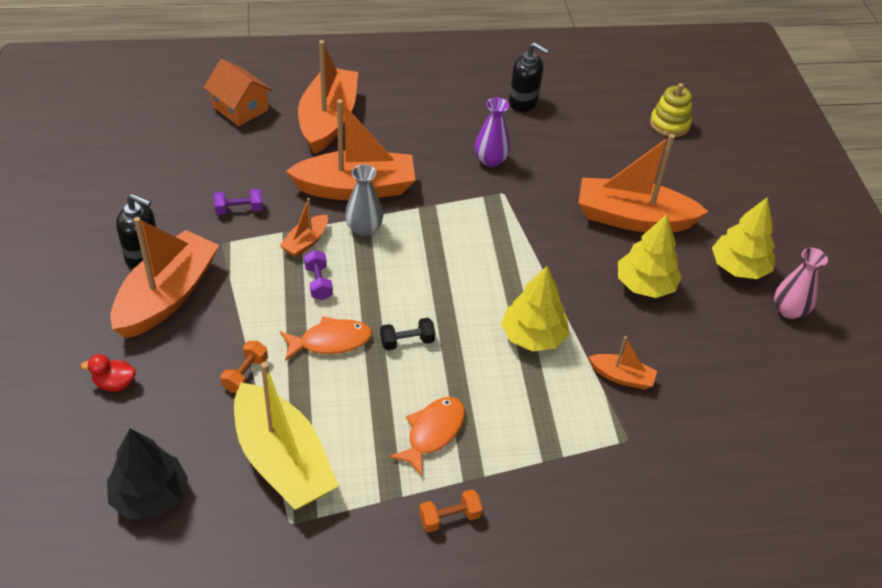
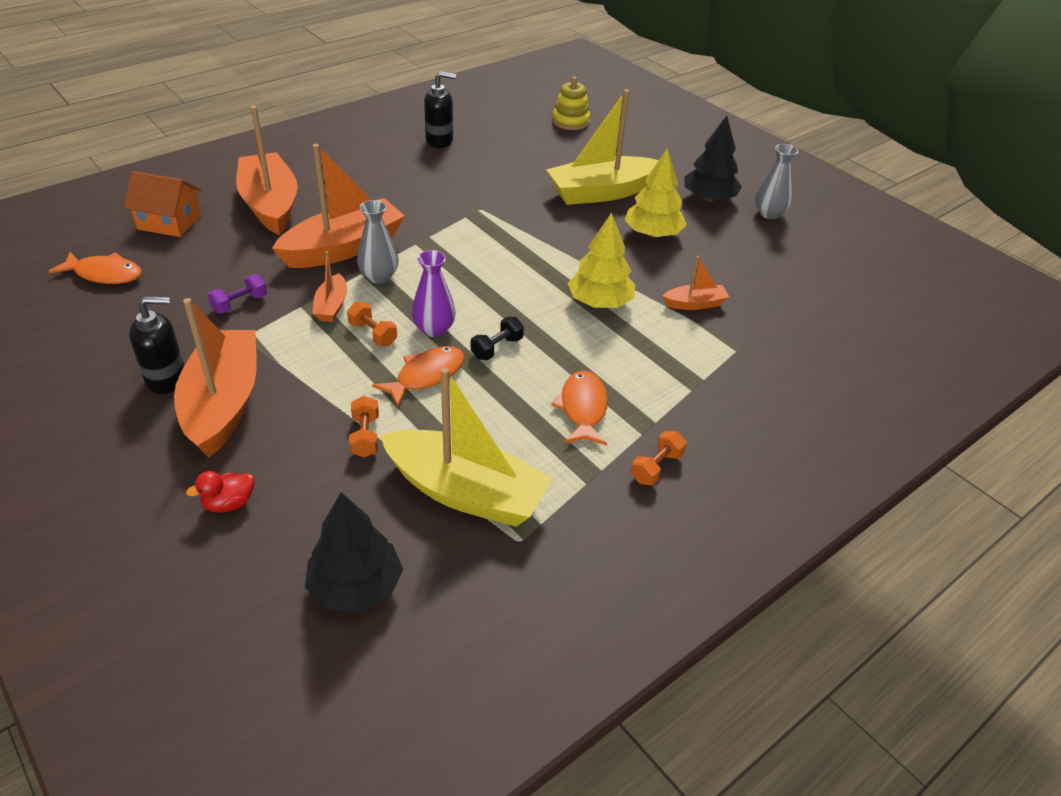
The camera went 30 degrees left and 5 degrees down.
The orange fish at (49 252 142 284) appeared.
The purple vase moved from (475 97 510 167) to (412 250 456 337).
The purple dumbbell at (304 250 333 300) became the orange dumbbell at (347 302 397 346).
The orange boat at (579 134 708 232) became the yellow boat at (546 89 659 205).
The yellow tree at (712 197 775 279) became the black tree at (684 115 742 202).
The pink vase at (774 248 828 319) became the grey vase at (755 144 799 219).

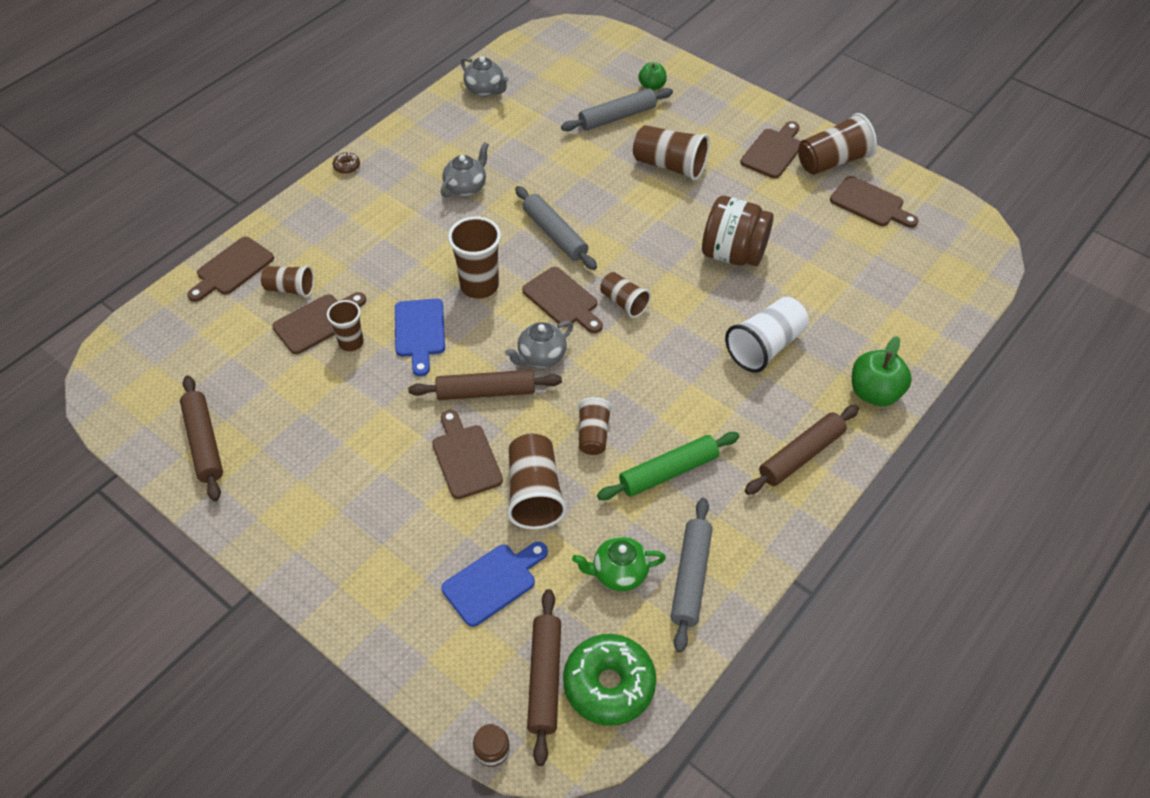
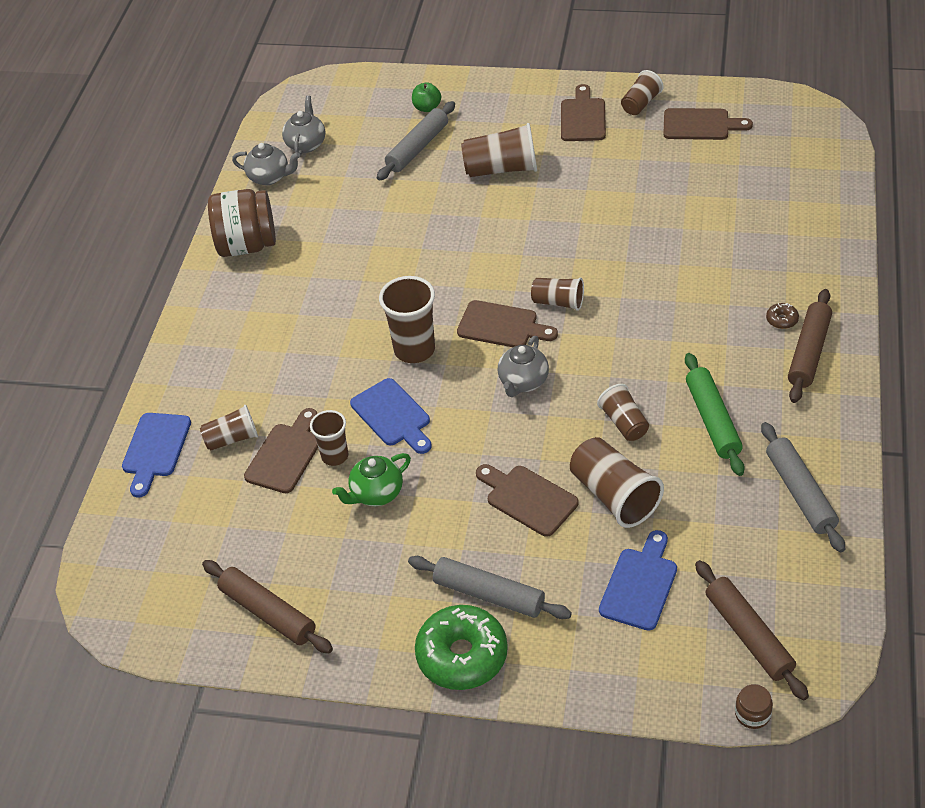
The camera went 25 degrees left and 5 degrees down.
The brown rolling pin at (408 370 562 400) disappeared.
The white cup at (725 297 809 373) disappeared.
The green apple at (852 336 912 406) disappeared.
The brown donut moved from (333 152 360 174) to (766 303 799 329).
The grey teapot moved from (440 142 489 197) to (282 96 325 156).
The grey rolling pin moved from (515 186 597 270) to (408 556 572 619).
The green donut moved from (563 634 656 726) to (415 605 508 690).
The green teapot moved from (572 537 666 591) to (332 453 411 506).
The brown jar moved from (702 196 774 266) to (208 189 276 257).
The brown cutting board at (187 237 274 302) became the blue cutting board at (122 413 191 498).
The green rolling pin at (597 432 739 500) turned 45 degrees counterclockwise.
The brown cup at (798 113 877 175) changed to 0.62 times the size.

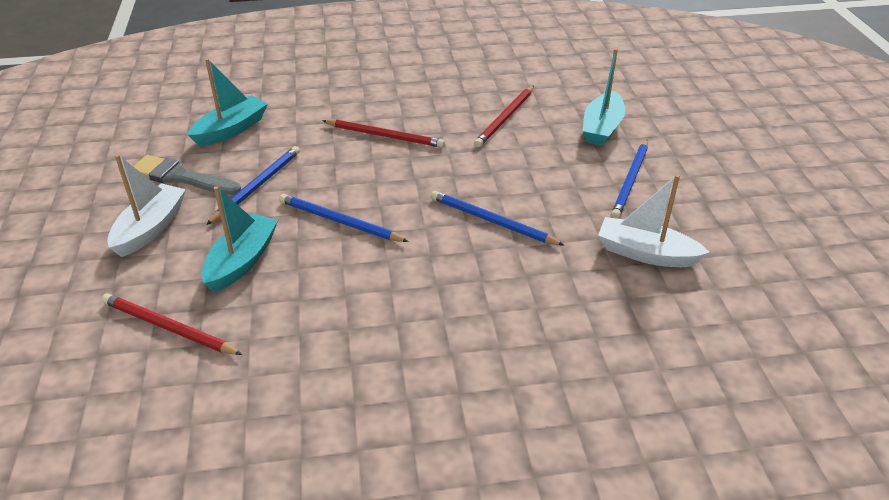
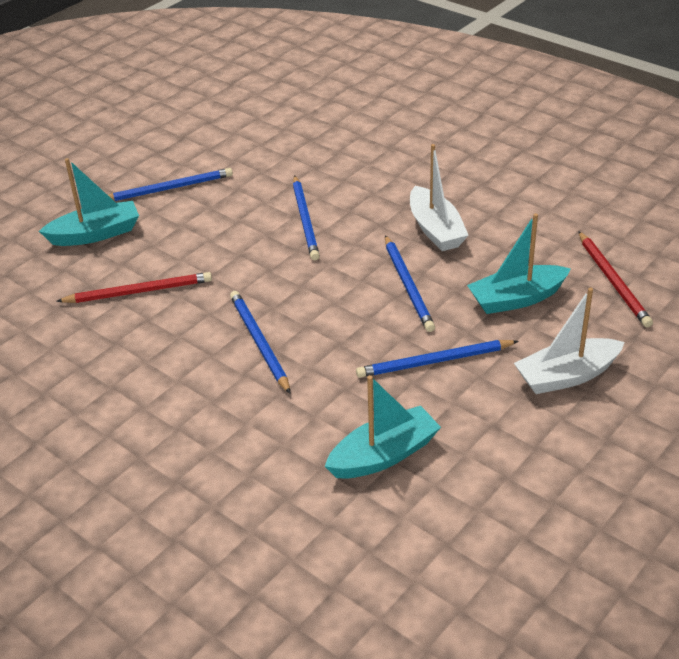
The camera went 130 degrees left and 0 degrees up.
The grey brush at (133 155 241 195) disappeared.
The white boat moved from (598 174 710 267) to (410 144 469 251).
The red pencil at (322 119 445 148) became the blue pencil at (230 291 291 394).
The turquoise boat at (188 58 268 146) turned 150 degrees clockwise.

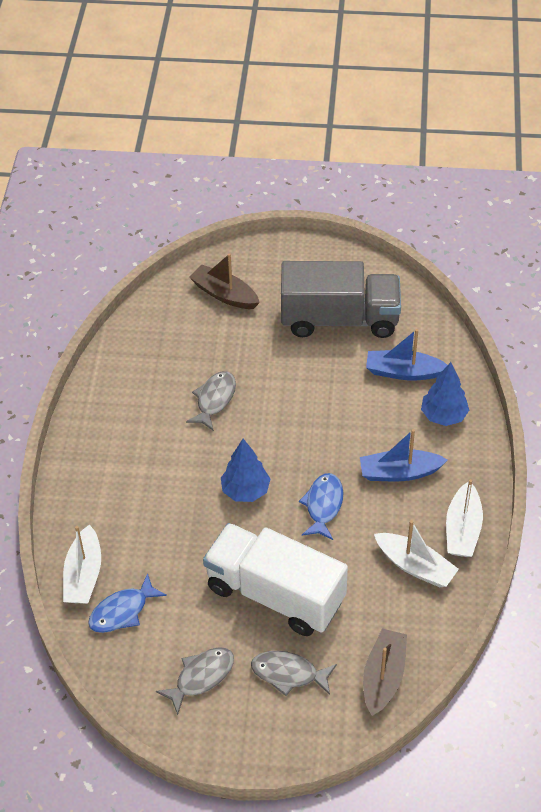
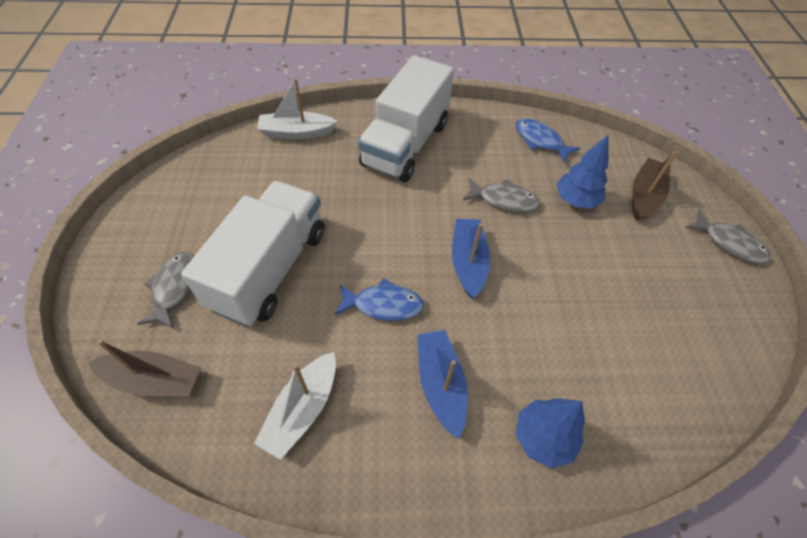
The camera went 80 degrees right and 5 degrees up.
The grey truck at (281 261 401 338) disappeared.
The white boat at (446 479 483 557) disappeared.
The white truck at (358 55 454 182) appeared.
The blue fish moved from (88 573 167 633) to (516 119 581 163).
The grey fish moved from (156 647 234 715) to (686 209 771 264).
The blue tree moved from (221 439 270 502) to (556 135 608 209).
The blue boat moved from (366 329 447 381) to (452 219 490 298).

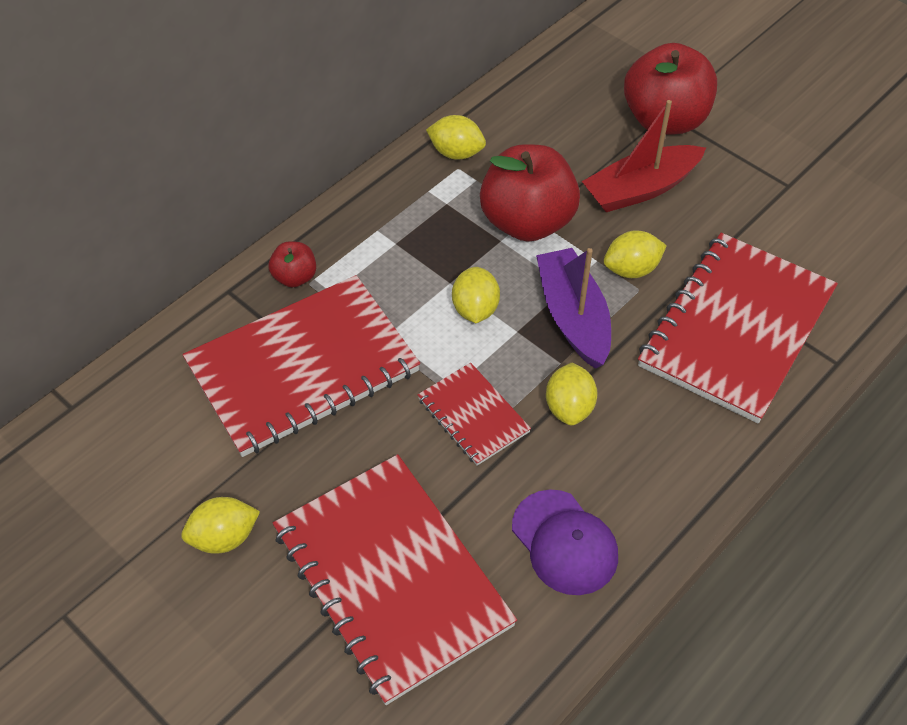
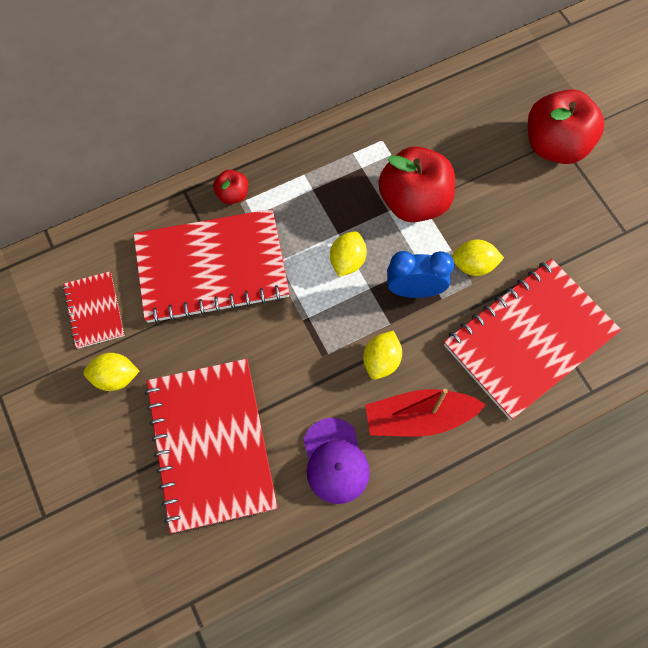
The camera went 20 degrees right and 15 degrees up.
The yellow lemon at (426 115 486 160) disappeared.
The red notebook moved from (418 362 531 466) to (63 271 125 349).
The red boat moved from (582 100 706 212) to (365 389 486 437).
The purple boat at (536 248 611 369) was replaced by the blue clock at (387 251 454 298).

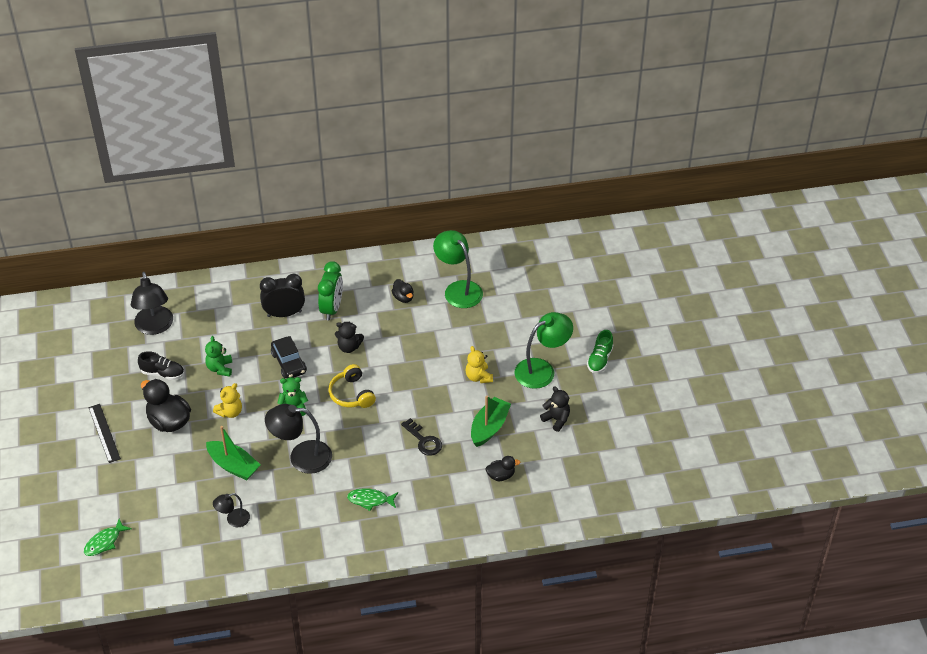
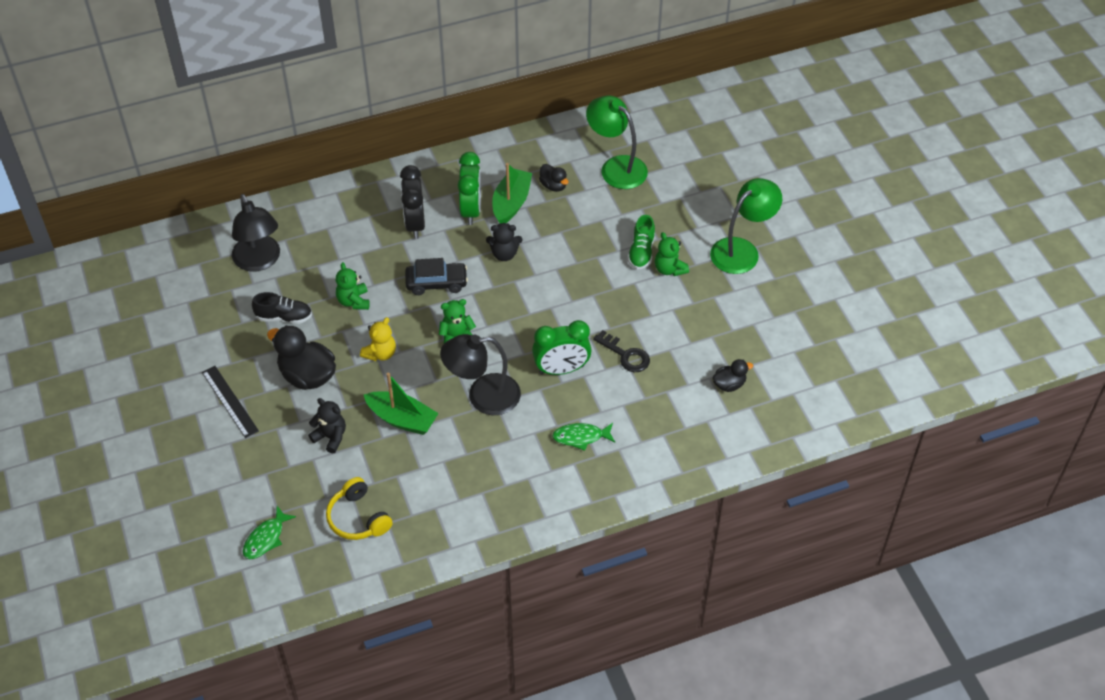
The camera went 10 degrees left and 5 degrees up.
The black lamp at (213 493 250 527) disappeared.
The green clock at (532 320 592 375) appeared.
The yellow headphones moved from (329 364 376 408) to (326 477 392 540).
The green boat moved from (471 396 511 447) to (492 163 532 224).
The black teddy bear moved from (540 386 570 432) to (308 398 346 453).
The green shoe moved from (587 330 613 373) to (628 215 655 269).
The yellow teddy bear at (466 346 493 383) became the green teddy bear at (655 232 689 276).
The black clock at (260 274 305 317) turned 75 degrees counterclockwise.
The black car at (271 336 307 378) turned 60 degrees counterclockwise.

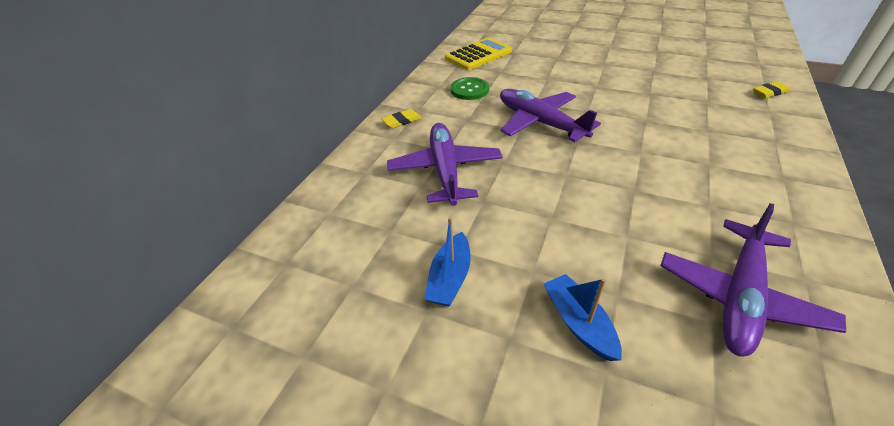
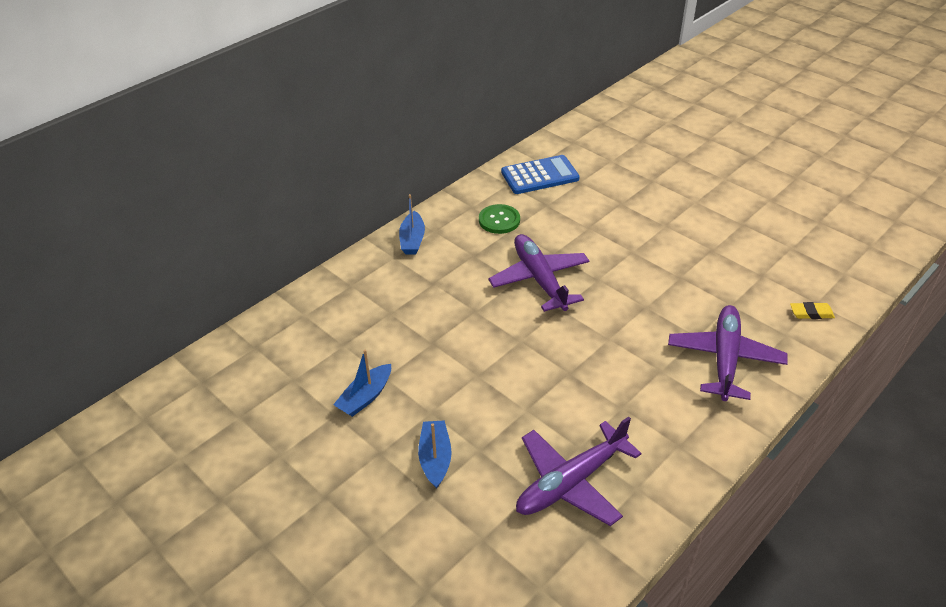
The camera went 20 degrees right and 0 degrees up.
The purple plane moved from (387 123 502 206) to (668 305 788 401).
The yellow eraser at (382 109 421 128) was replaced by the blue boat at (399 194 425 254).
The yellow calculator at (445 38 512 70) became the blue calculator at (501 155 580 194).

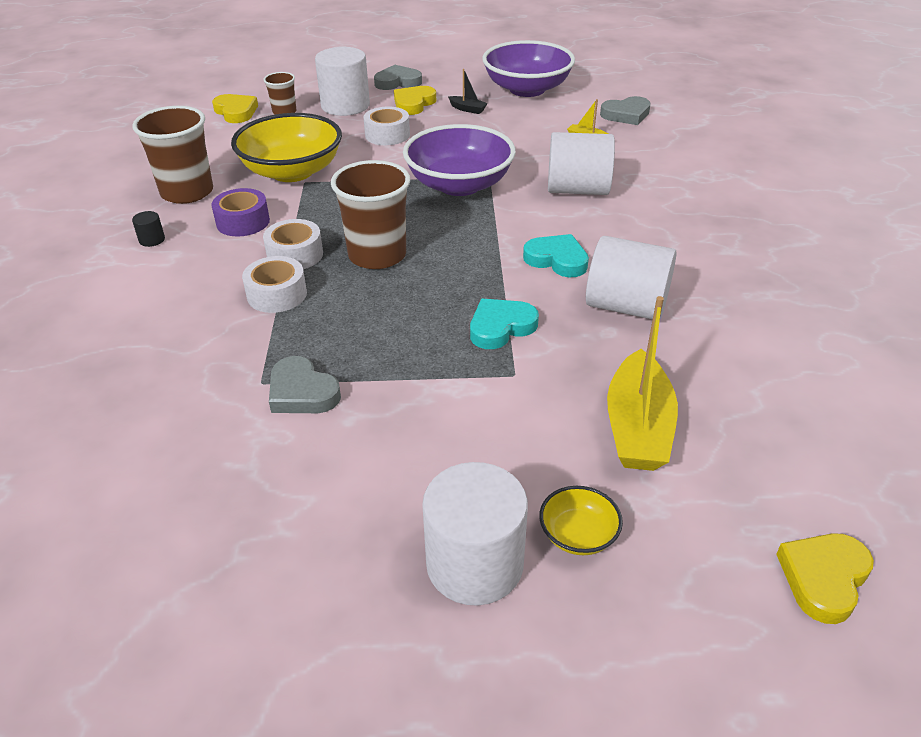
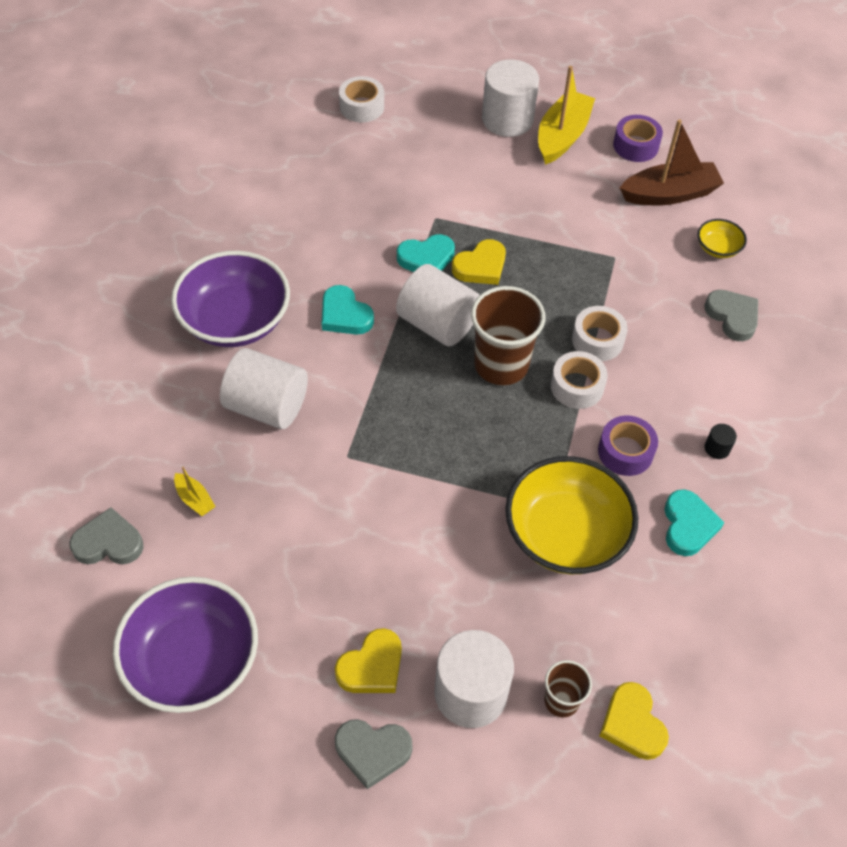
The camera went 165 degrees left and 15 degrees up.
The black boat at (448 69 488 114) disappeared.
The purple tape at (613 115 663 162) appeared.
The brown boat at (620 119 724 205) appeared.
The grey heart moved from (269 356 341 413) to (704 290 758 341).
The white tape moved from (363 107 410 145) to (339 76 384 123).
The purple bowl moved from (403 124 516 196) to (171 251 290 347).
The yellow bowl moved from (539 486 623 555) to (698 219 747 258).
The white cylinder moved from (586 236 677 320) to (396 264 480 347).
The yellow boat moved from (607 296 678 471) to (538 66 595 165).
The yellow heart moved from (776 533 874 624) to (452 239 506 285).
The brown cup at (132 106 213 204) was replaced by the turquoise heart at (664 489 724 556).

